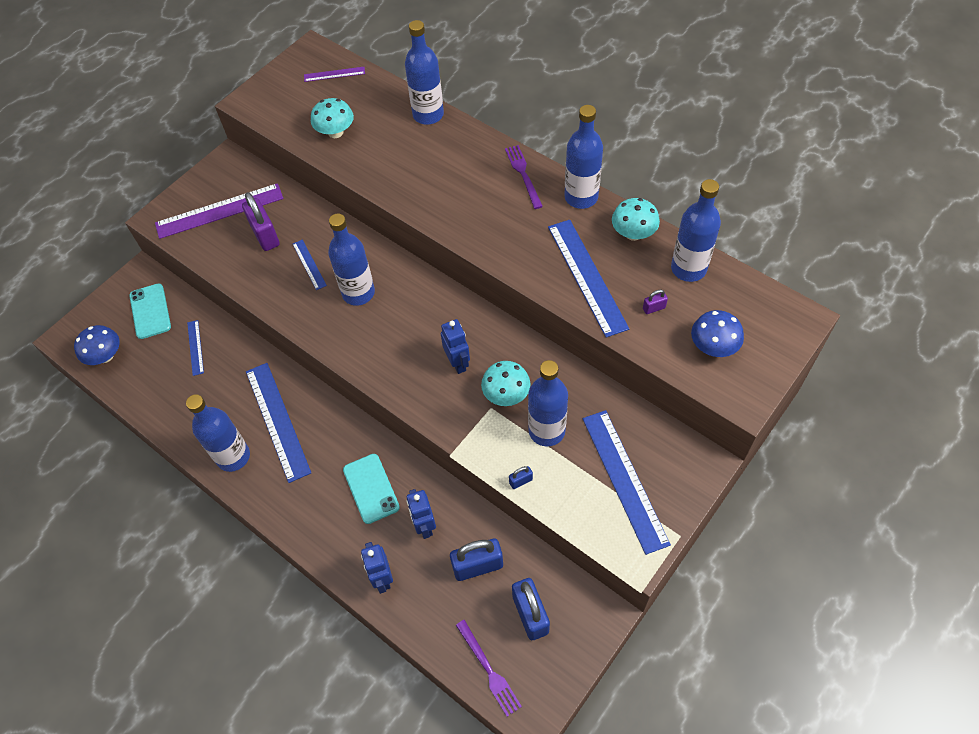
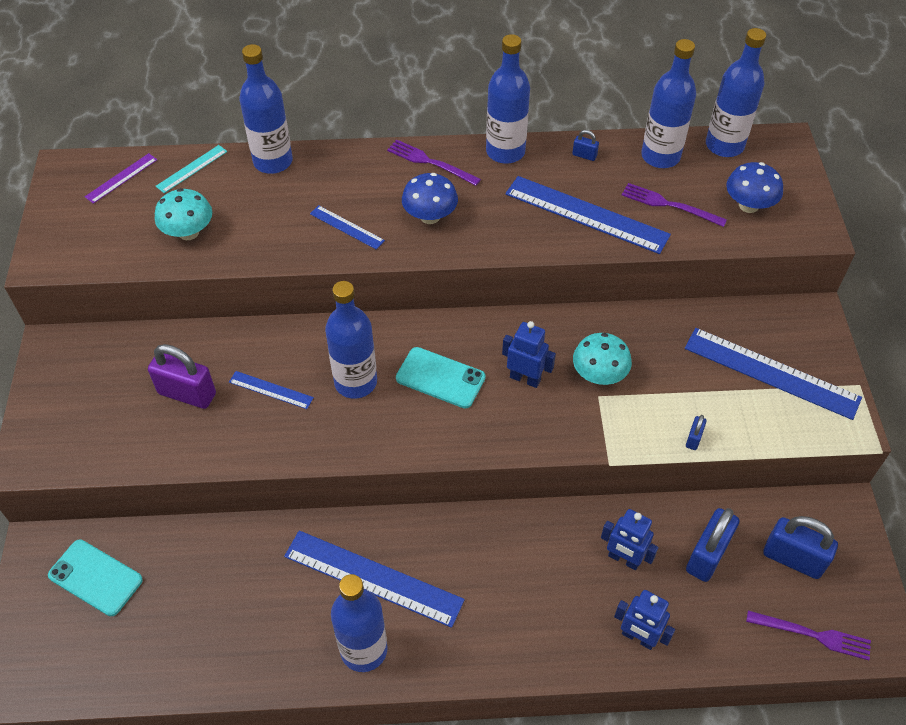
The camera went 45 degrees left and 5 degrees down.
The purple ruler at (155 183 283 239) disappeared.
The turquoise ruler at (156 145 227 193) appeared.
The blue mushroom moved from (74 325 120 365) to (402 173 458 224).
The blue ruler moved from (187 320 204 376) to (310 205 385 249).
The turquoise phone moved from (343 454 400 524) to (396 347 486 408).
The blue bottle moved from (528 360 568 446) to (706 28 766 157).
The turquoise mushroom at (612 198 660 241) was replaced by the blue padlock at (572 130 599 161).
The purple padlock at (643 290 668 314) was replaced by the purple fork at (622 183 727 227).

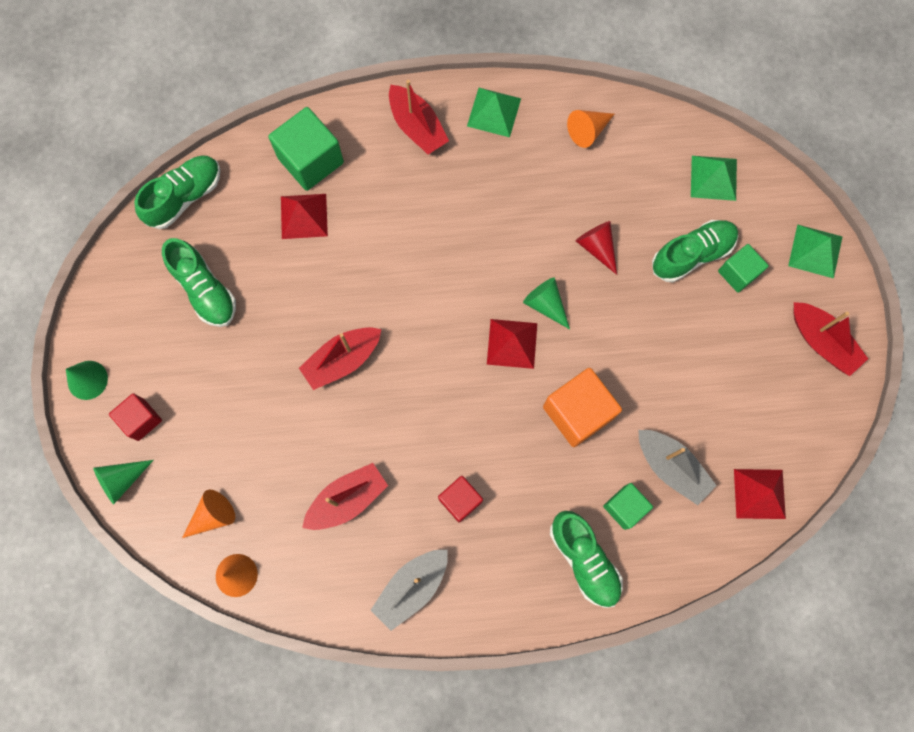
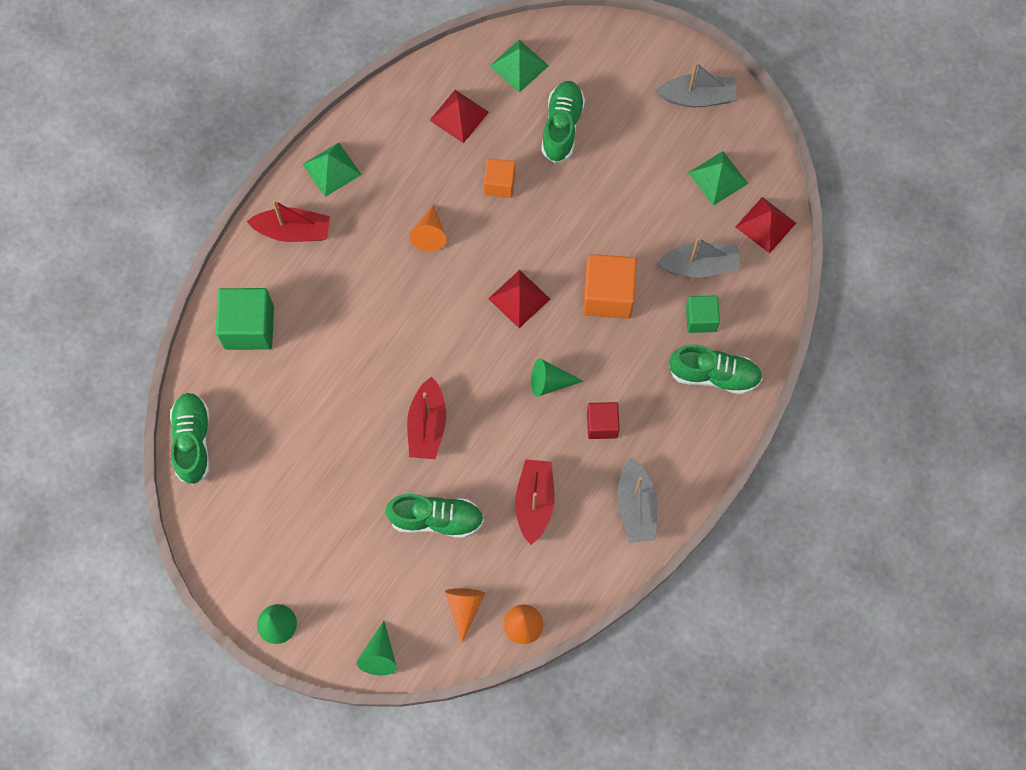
The camera went 50 degrees left and 5 degrees down.
The red cube at (109 393 162 441) disappeared.
The green cube at (718 244 769 293) disappeared.
The green shoe moved from (162 238 236 327) to (386 494 484 538).
The red pyramid moved from (281 194 328 239) to (429 90 489 143).
The green cone moved from (523 278 570 329) to (531 359 583 397).
The orange cone moved from (567 110 614 148) to (410 204 447 251).
The green pyramid moved from (788 224 842 278) to (688 151 748 206).
The red cone at (576 221 617 275) was replaced by the orange cube at (484 158 515 198).
The red boat at (793 302 868 376) became the grey boat at (656 62 737 107).

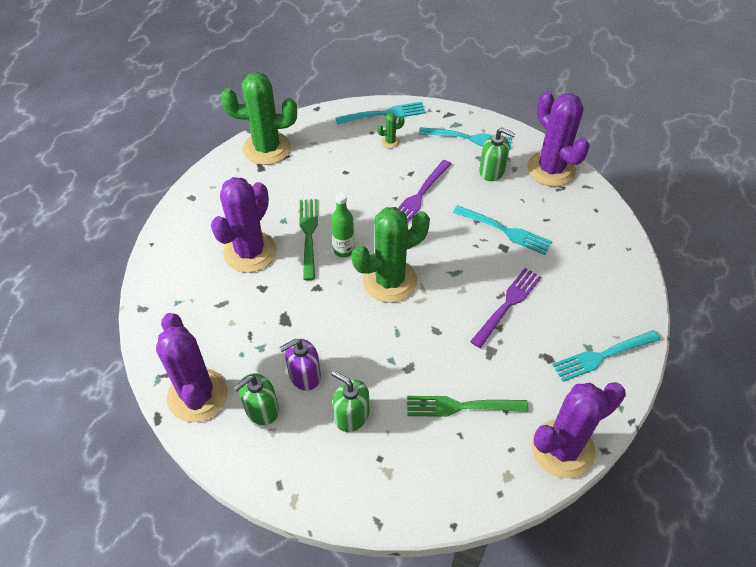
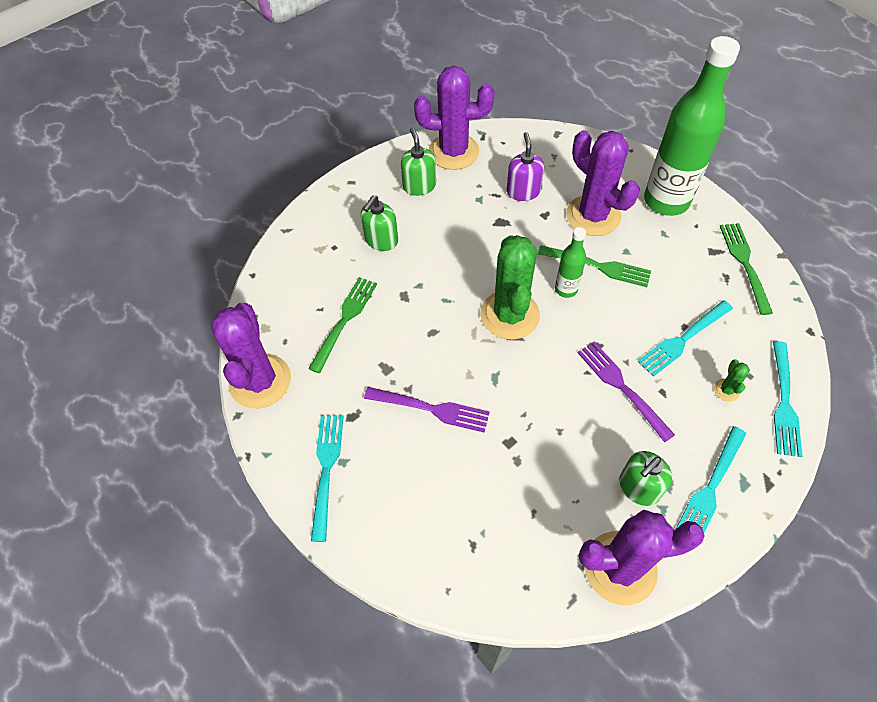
The camera went 115 degrees right and 5 degrees up.
The green bottle at (644 36 740 216) appeared.
The purple soap dispenser moved from (279 339 321 391) to (507 132 544 201).
The turquoise fork moved from (453 205 552 255) to (637 300 733 377).
The green cactus at (221 72 297 165) was replaced by the green fork at (720 223 773 315).
The green soap dispenser at (331 371 369 432) turned 150 degrees clockwise.
The purple fork at (470 268 541 348) turned 45 degrees counterclockwise.

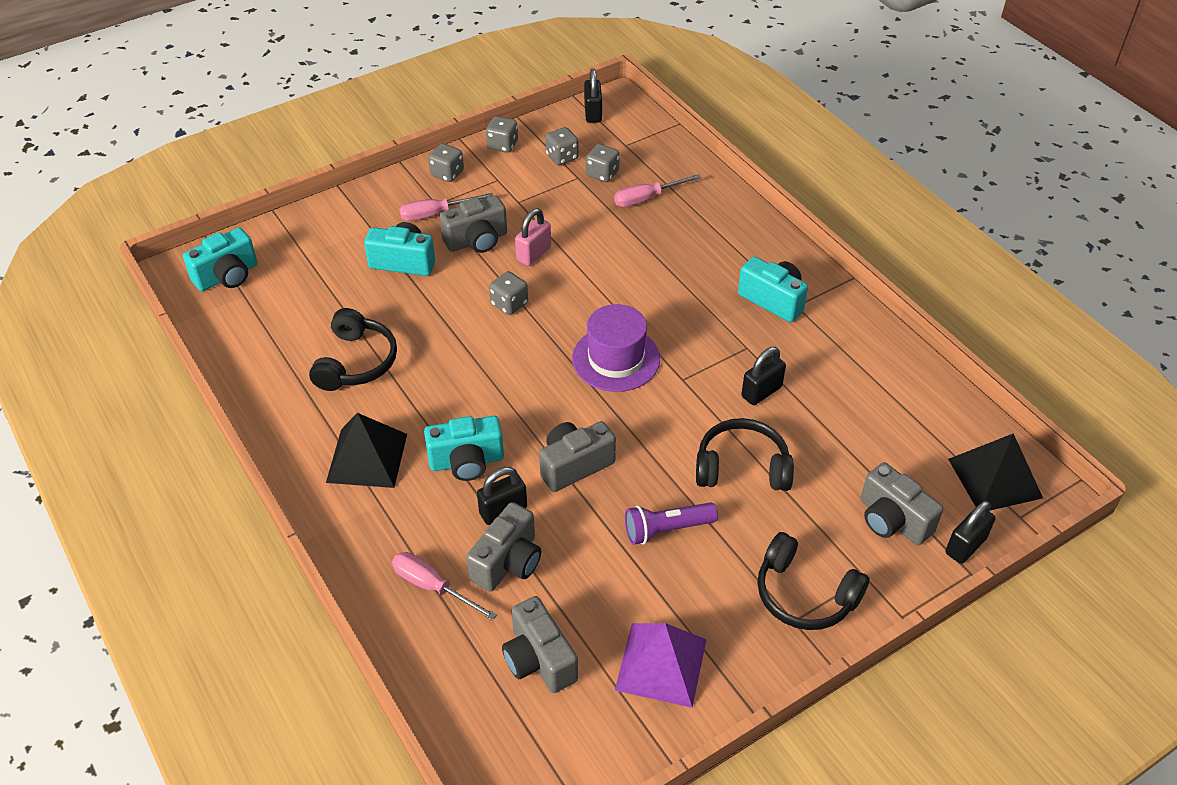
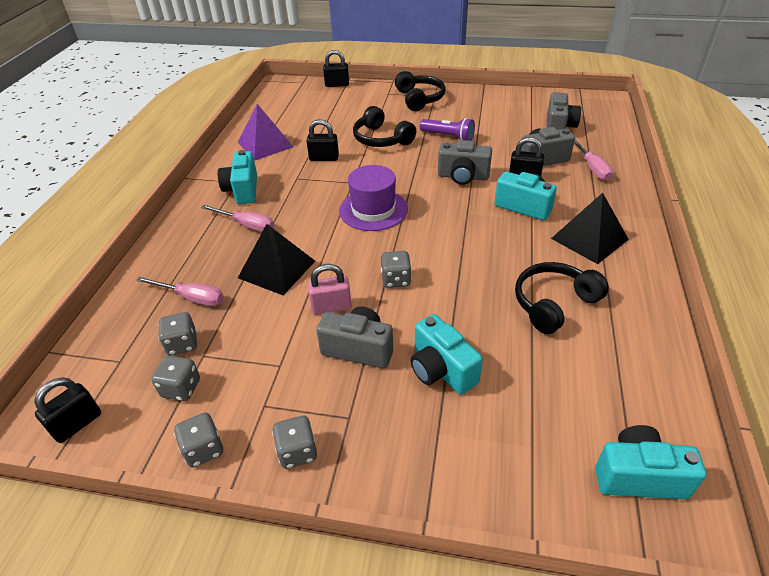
The camera went 135 degrees left and 5 degrees down.
The grey camera at (861 462 943 545) disappeared.
The pink screwdriver moved from (399 193 493 221) to (201 205 274 232).
The purple pyramid moved from (615 623 707 708) to (238 104 293 161).
The black pyramid moved from (948 433 1043 510) to (238 224 315 296).

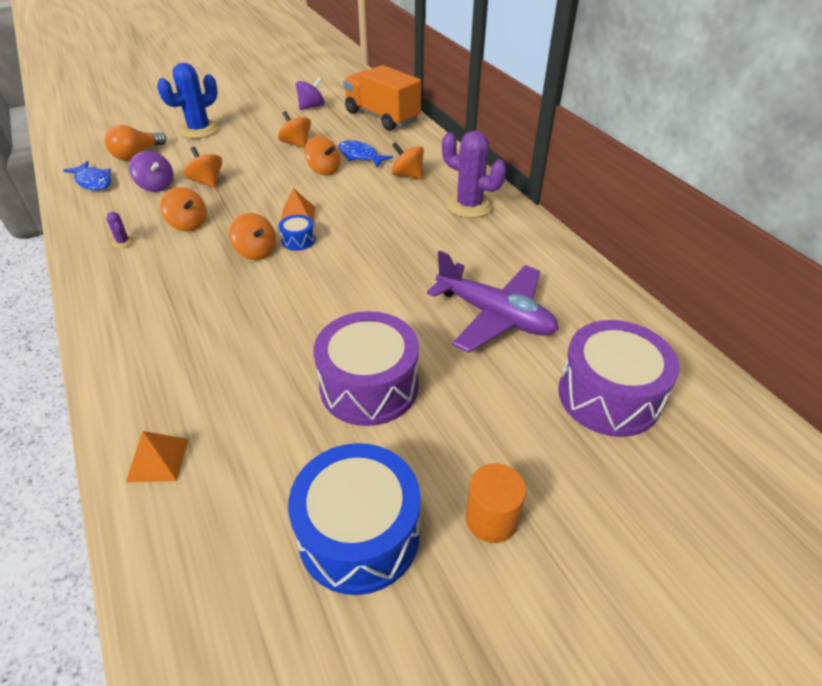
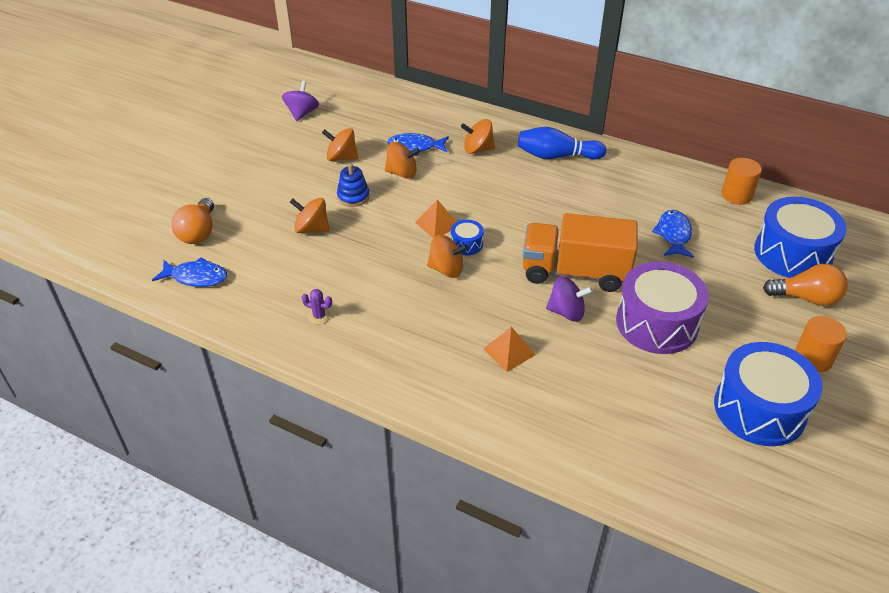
The camera went 35 degrees left and 0 degrees up.
The blue cactus at (157 63 219 139) disappeared.
The orange spinning top at (160 187 207 232) disappeared.
The blue stacking toy at (337 164 370 207) appeared.
The orange cylinder at (721 158 762 205) appeared.
The orange light bulb at (763 264 848 306) appeared.
The orange pyramid moved from (126 431 189 482) to (483 327 536 372).
The purple spinning top moved from (129 151 173 192) to (546 276 593 322).
The orange truck moved from (343 65 421 131) to (523 213 638 292).
The purple plane at (427 251 559 353) was replaced by the blue fish at (652 210 694 258).
The purple cactus at (442 131 506 218) was replaced by the blue bowling pin at (518 127 606 159).
The purple drum at (558 320 680 437) became the blue drum at (754 197 847 278).

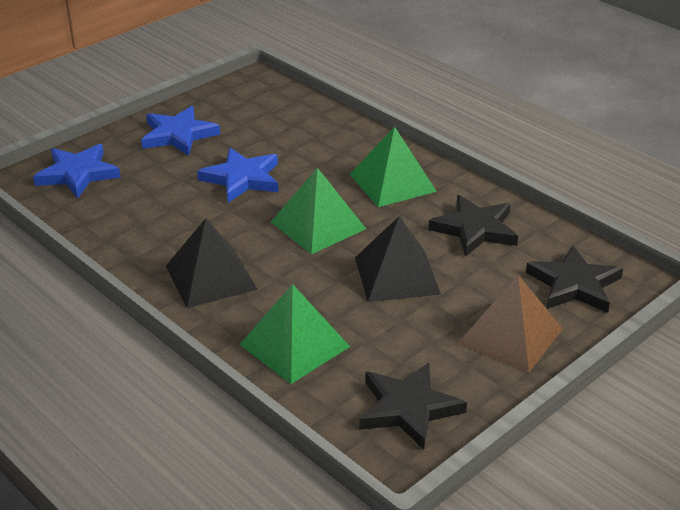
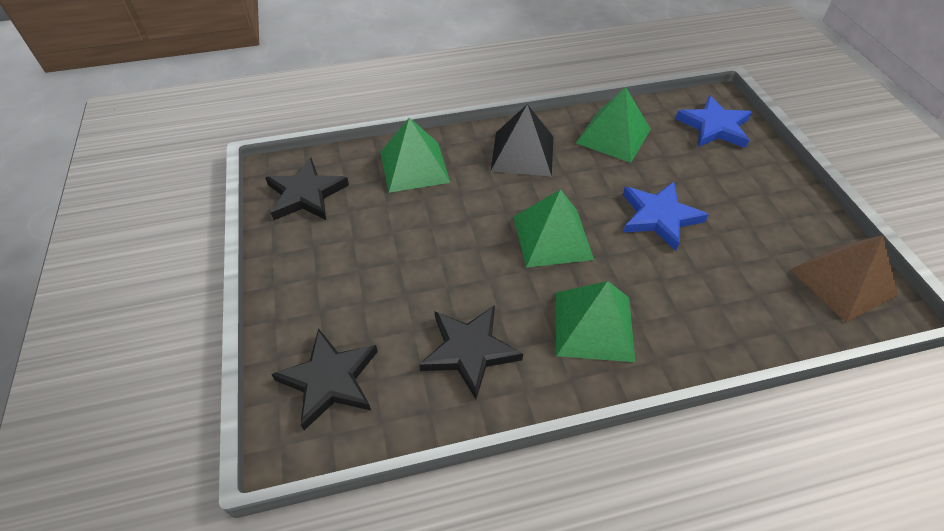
The camera went 120 degrees right and 15 degrees up.
The blue star at (141 106 220 156) disappeared.
The black pyramid at (355 216 441 302) disappeared.
The green pyramid at (576 87 651 163) appeared.
The brown pyramid moved from (458 275 563 373) to (790 235 898 323).

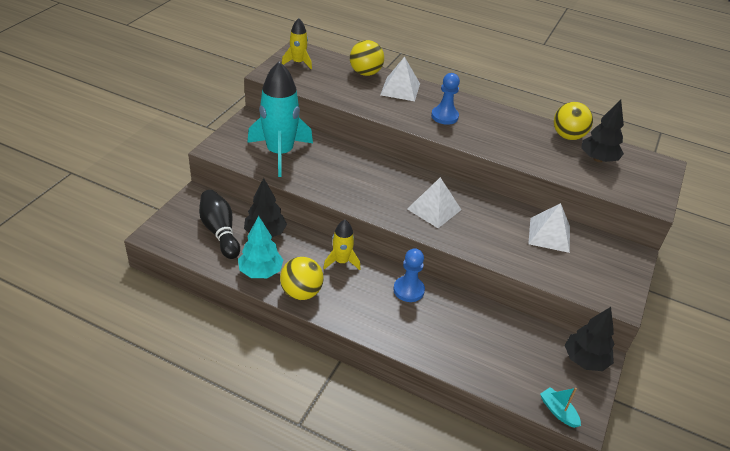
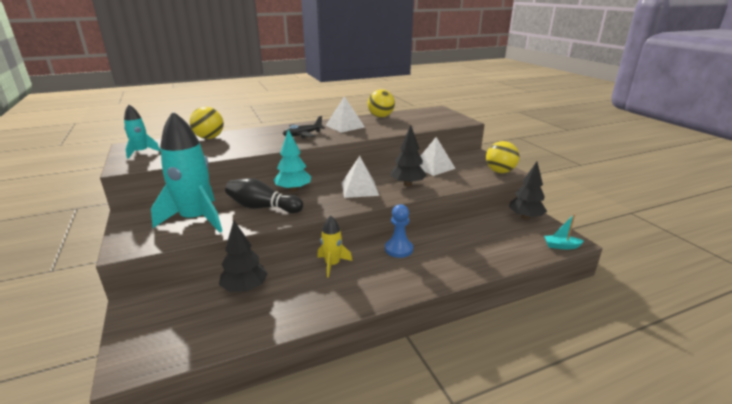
The camera went 45 degrees left and 15 degrees down.
The black bowling pin moved from (199 190 240 259) to (225 178 303 213).
The turquoise tree moved from (238 216 283 278) to (274 129 311 192).
The yellow ball moved from (280 257 323 300) to (486 141 519 173).
The white pyramid moved from (380 57 420 101) to (325 96 365 133).
The black tree moved from (581 99 624 162) to (390 126 427 186).
The blue pawn at (431 73 460 125) was replaced by the black plane at (283 116 325 138).
The yellow rocket at (282 18 312 69) became the turquoise rocket at (124 105 160 159).

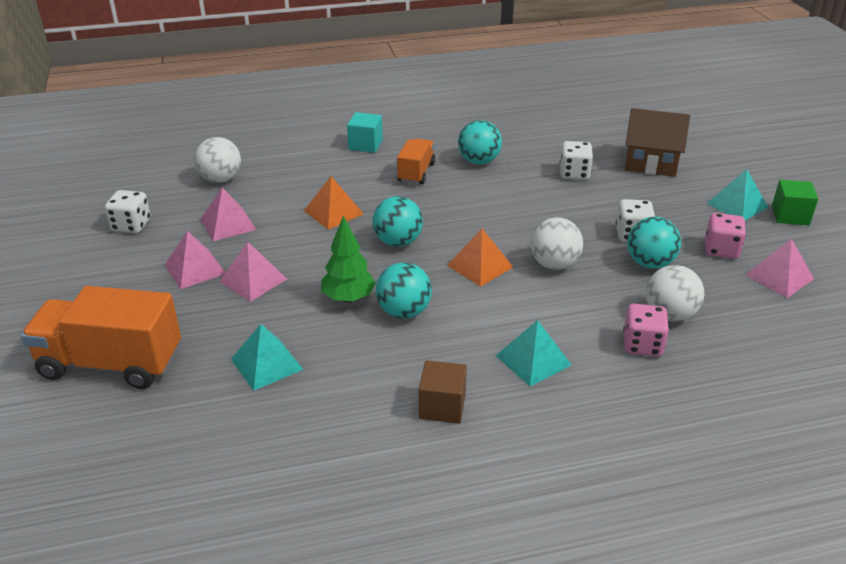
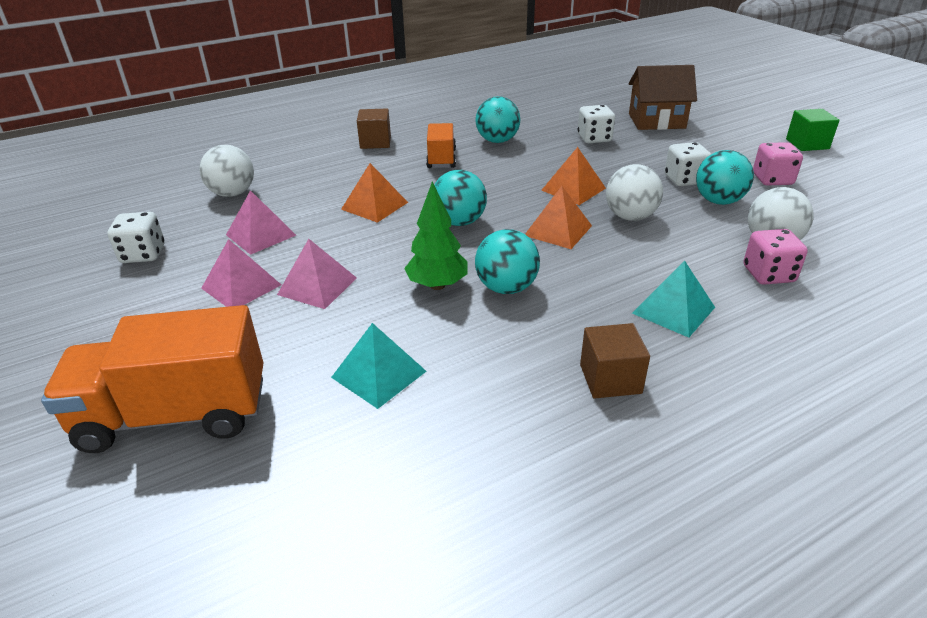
The camera went 15 degrees left and 0 degrees up.
The turquoise pyramid at (706 169 768 220) disappeared.
The pink pyramid at (745 238 814 298) disappeared.
The orange pyramid at (541 147 606 205) appeared.
The turquoise cube at (347 112 383 153) became the brown cube at (357 108 391 149).

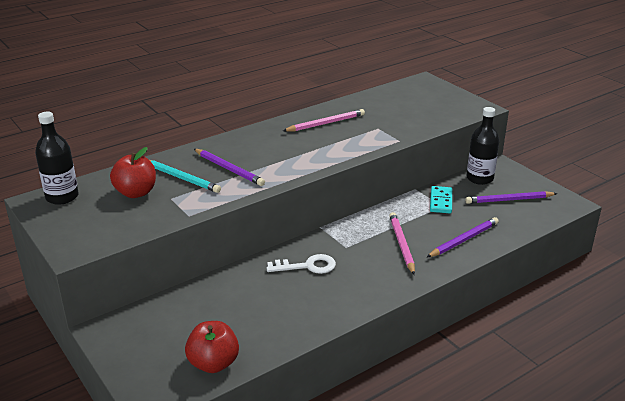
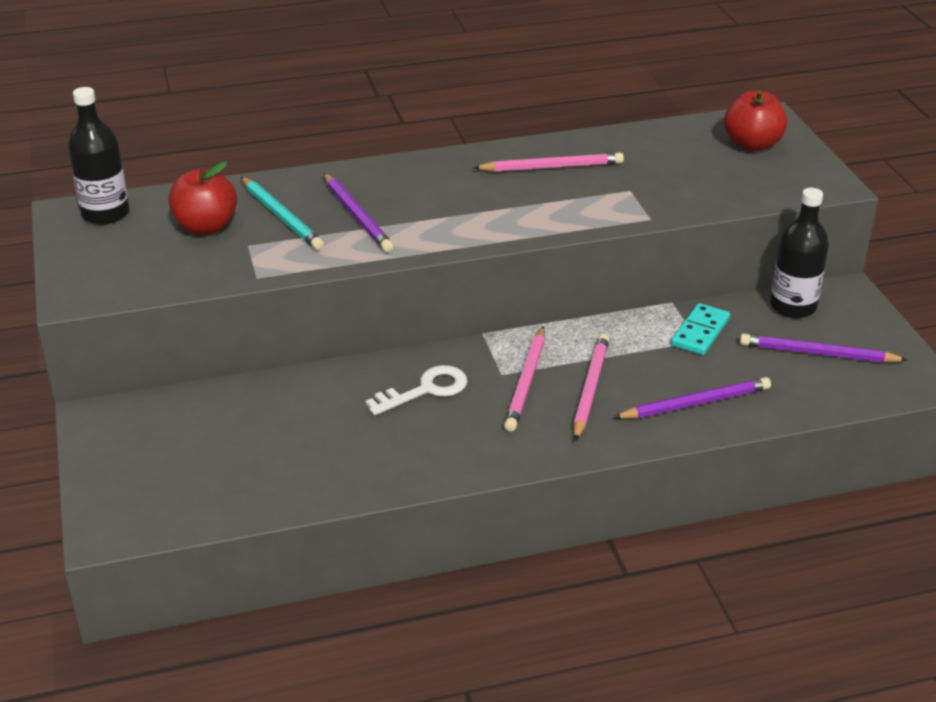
The camera went 20 degrees right and 5 degrees up.
The pink pencil at (504 326 545 431) appeared.
The red apple moved from (185 321 239 373) to (724 90 787 151).
The white key at (267 254 336 274) turned 45 degrees counterclockwise.

